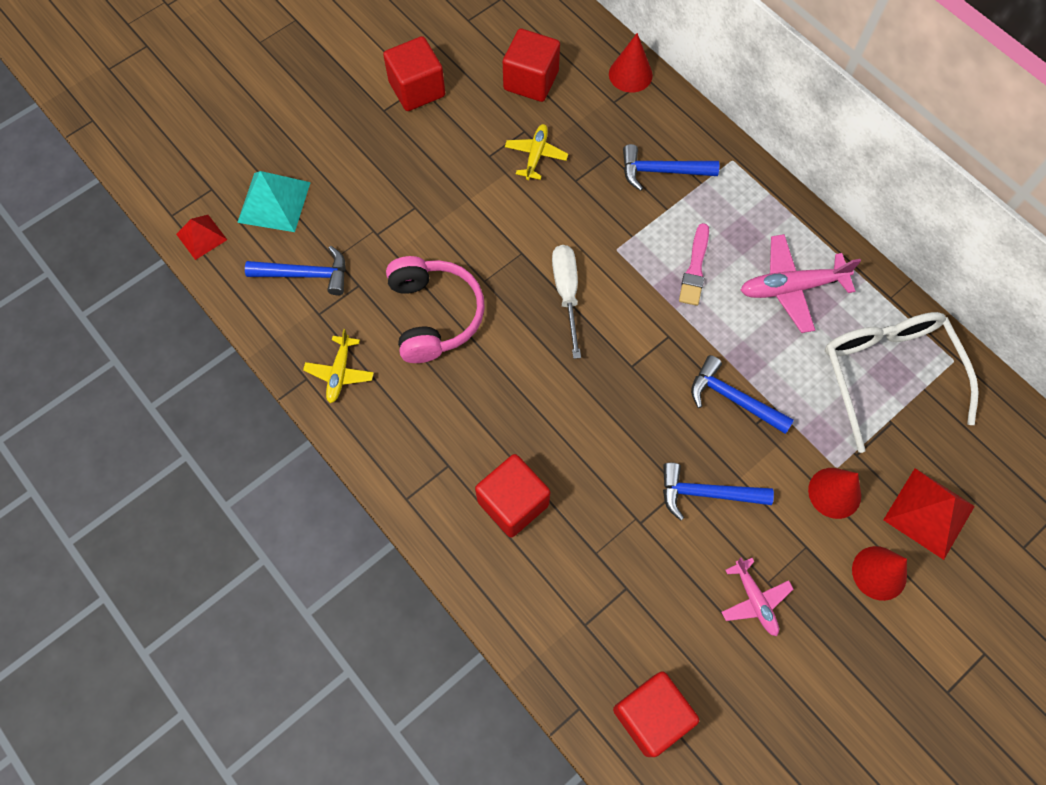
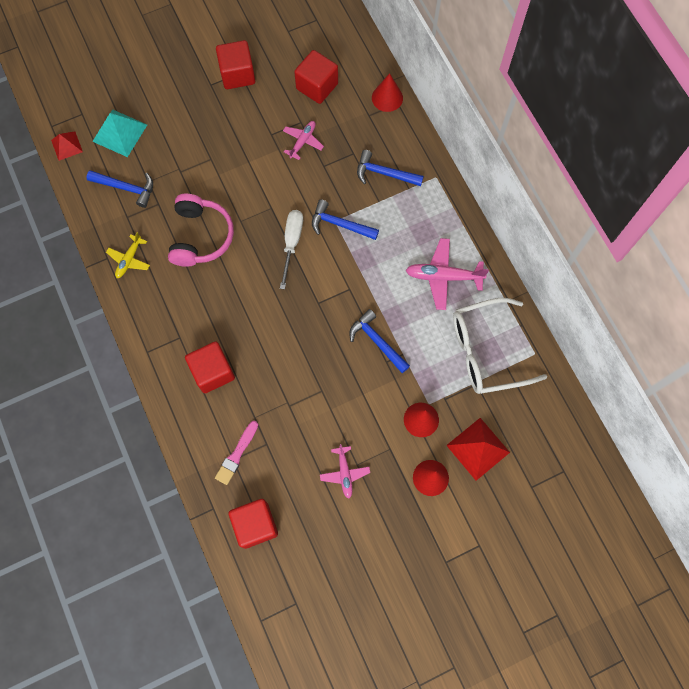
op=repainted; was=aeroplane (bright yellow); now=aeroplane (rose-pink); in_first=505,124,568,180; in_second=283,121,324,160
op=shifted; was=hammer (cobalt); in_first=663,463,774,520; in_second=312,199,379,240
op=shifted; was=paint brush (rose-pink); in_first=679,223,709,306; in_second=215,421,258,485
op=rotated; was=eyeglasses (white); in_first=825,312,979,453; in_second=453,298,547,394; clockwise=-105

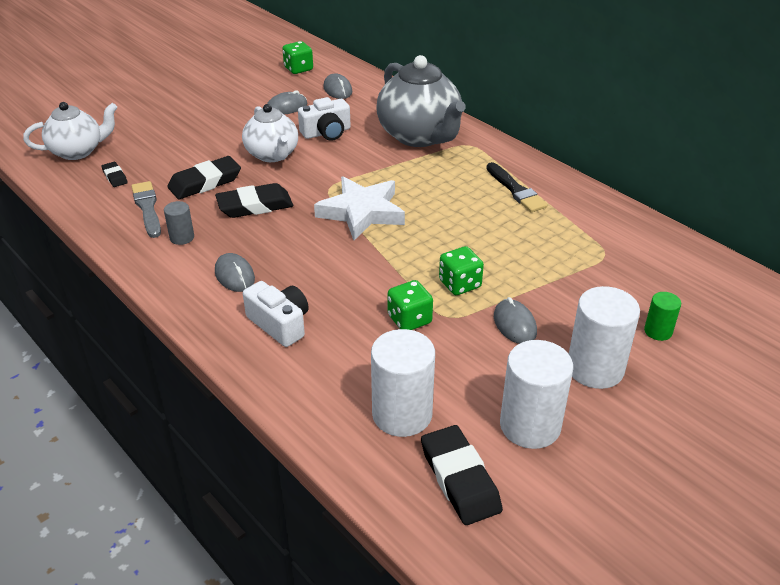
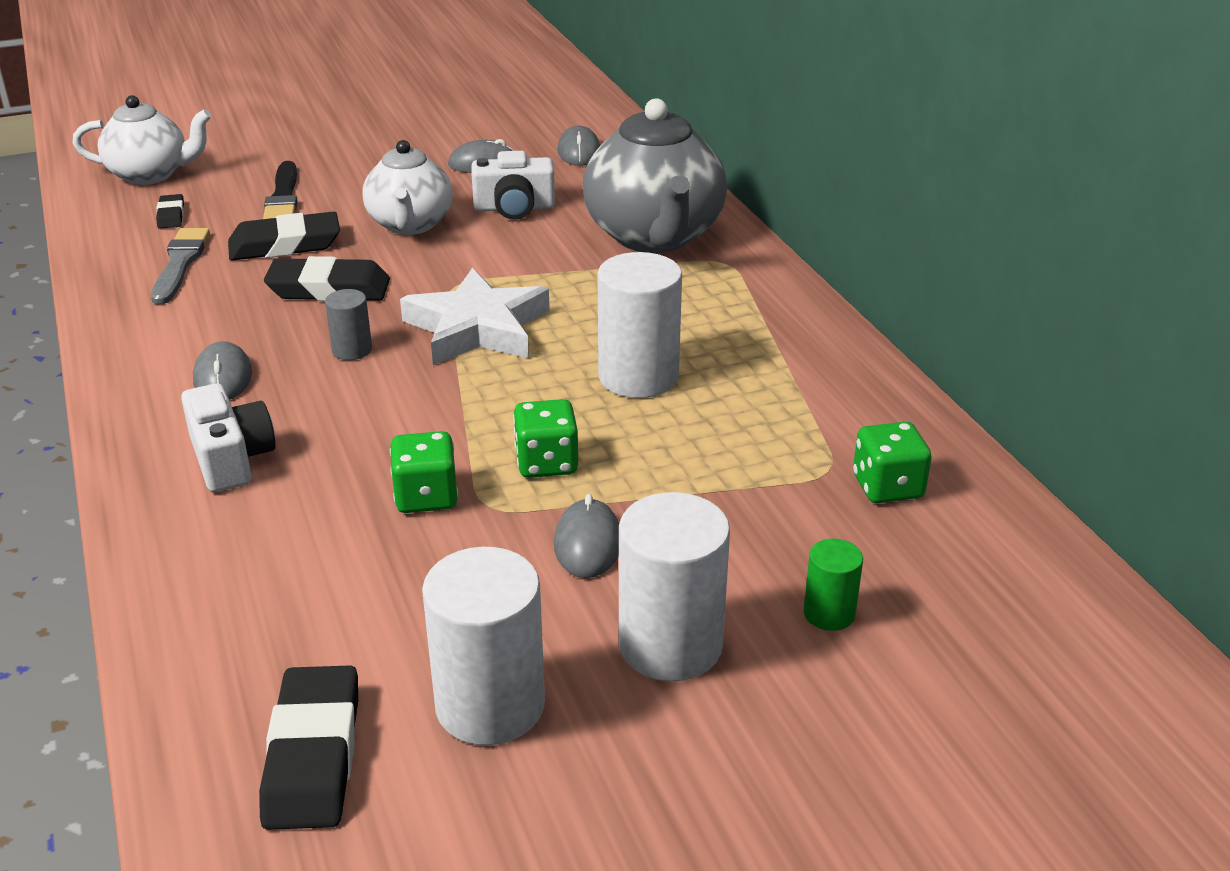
op=shifted; was=cylinder shape (ash-grey); in_first=164,201,194,245; in_second=325,289,372,360
op=shifted; was=die (emerald); in_first=282,41,313,74; in_second=853,422,932,503
op=shifted; was=cylinder shape (white); in_first=371,329,435,437; in_second=598,252,682,398
op=shifted; was=paint brush (ebony); in_first=486,162,547,212; in_second=263,161,297,219

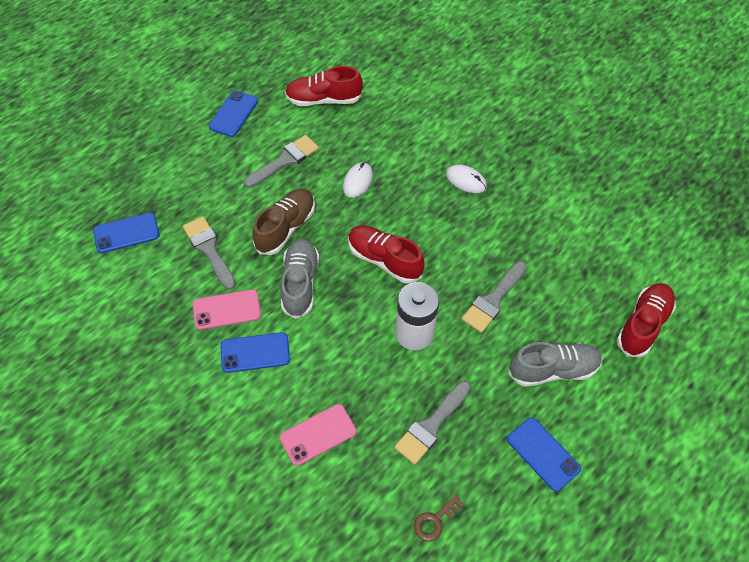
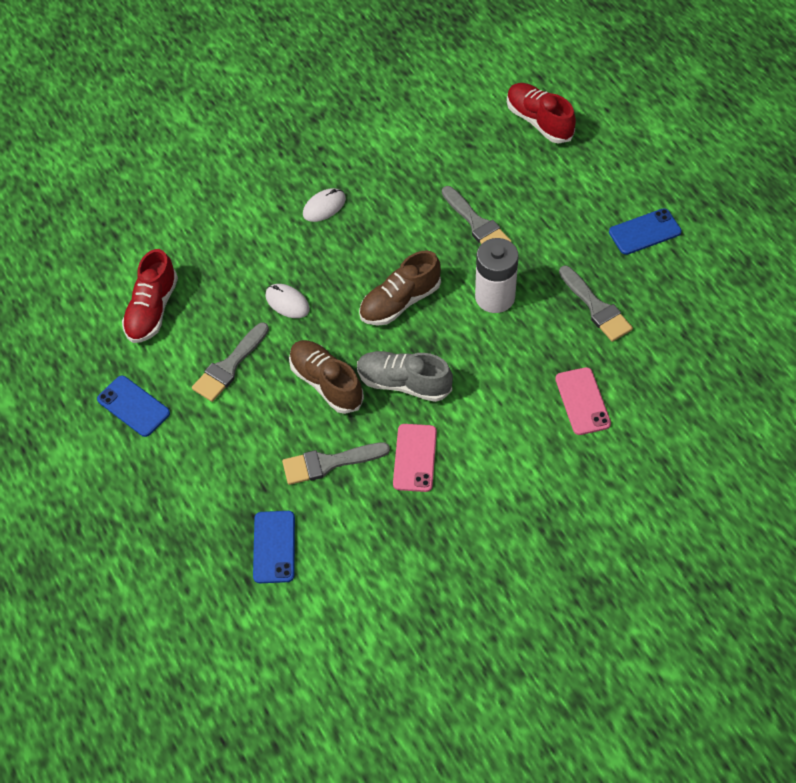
op=gone; was=phone (cobalt); in_first=220,332,290,373
op=rotated; was=paint brush (ash-grey); in_first=244,135,319,188; in_second=192,322,269,402; clockwise=-120
op=repainted; was=lace-up shoe (crimson); now=lace-up shoe (russet); in_first=348,226,425,283; in_second=359,250,441,326
op=gone; was=latchkey (russet); in_first=414,495,464,541
op=gone; was=lace-up shoe (ash-grey); in_first=509,342,603,387

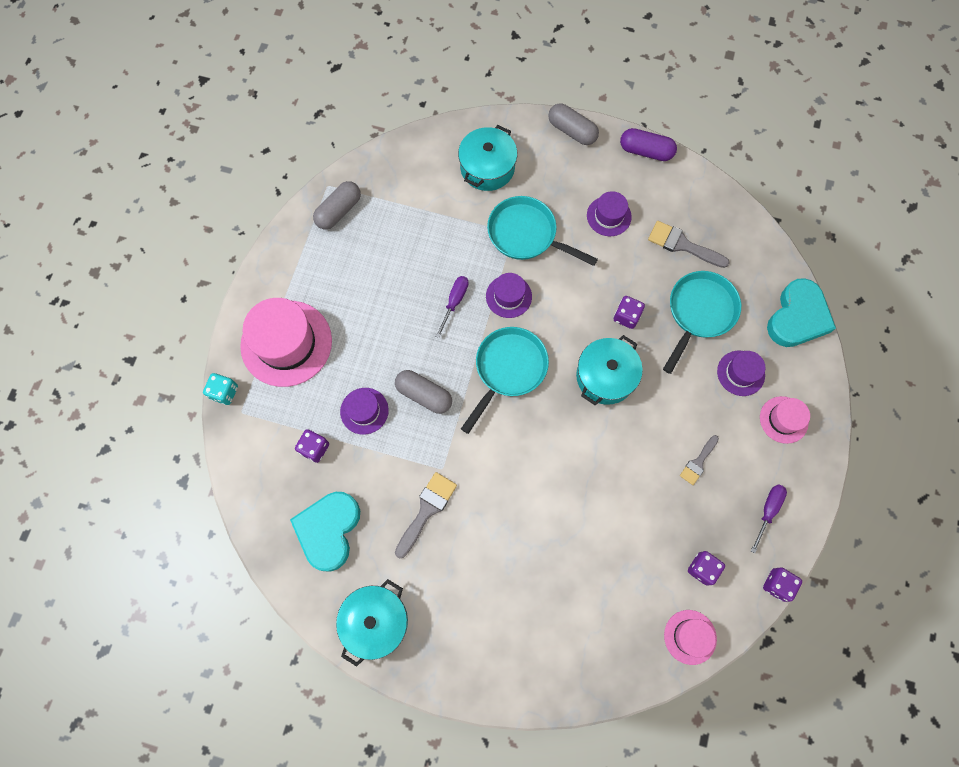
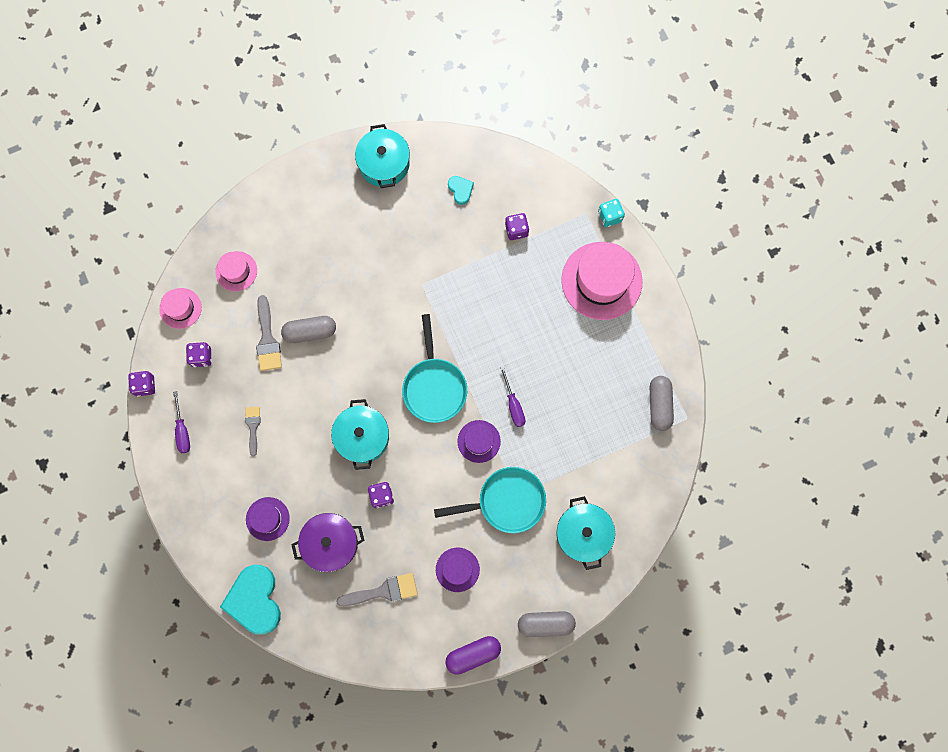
op=scaled; was=love heart (turquoise); in_first=290,492,360,572; in_second=448,176,474,205; ratio=0.47
op=gone; was=hat (purple); in_first=340,388,389,435
op=shifted; was=pill (ash-grey); in_first=395,370,452,414; in_second=281,316,336,343
op=shifted; was=paint brush (ash-grey); in_first=395,472,457,559; in_second=256,295,282,371
op=swapped; was=pan (turquoise); now=stockpot (purple); in_first=663,271,741,374; in_second=291,513,365,572
op=shifted; was=hat (rose-pink); in_first=760,396,810,444; in_second=215,251,257,291

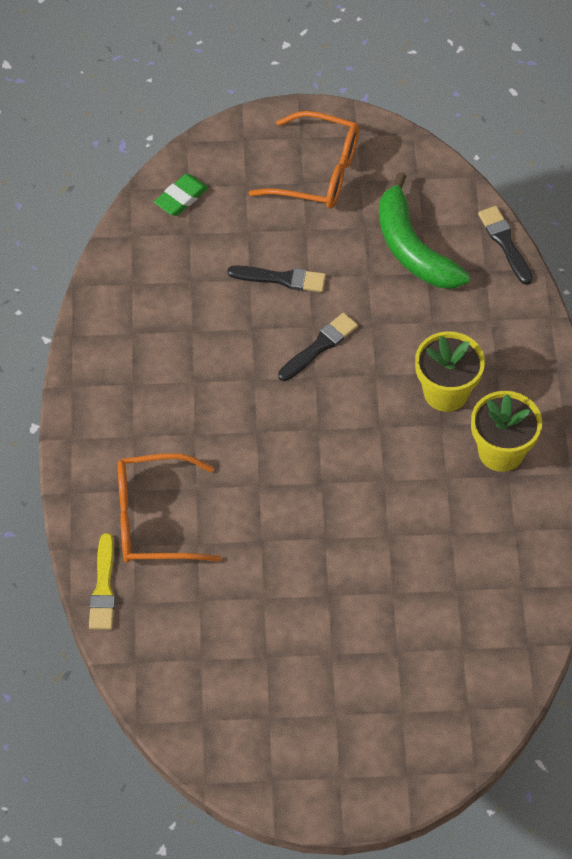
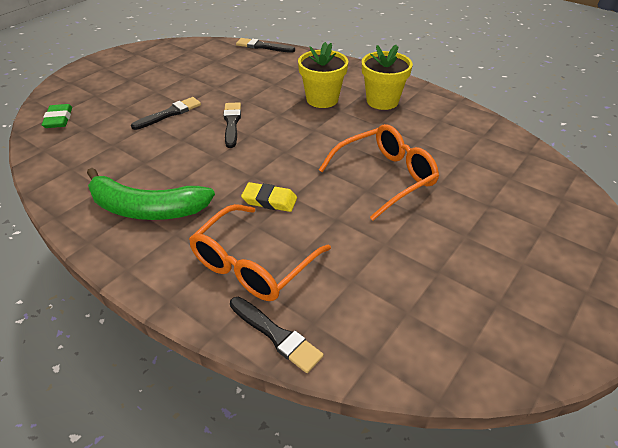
op=repainted; was=paint brush (bright yellow); now=paint brush (ebony); in_first=89,533,115,630; in_second=230,297,324,373
op=shifted; was=eyeglasses (orange); in_first=249,111,359,209; in_second=319,124,439,220
op=shifted; was=banana (emerald); in_first=379,172,470,289; in_second=87,168,215,220
op=new; now=eraser (bright yellow); in_second=241,182,297,212

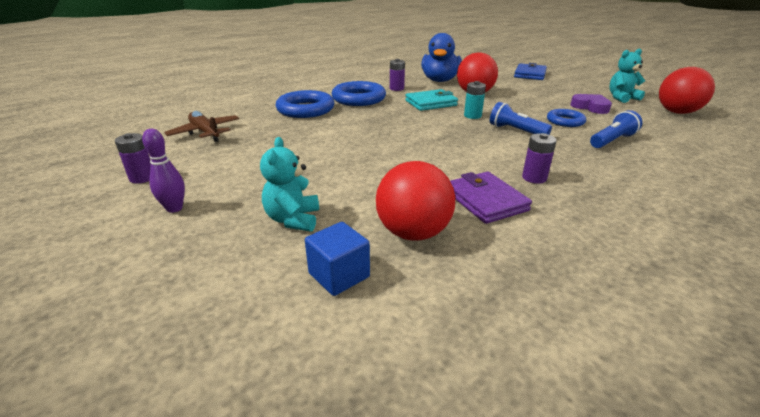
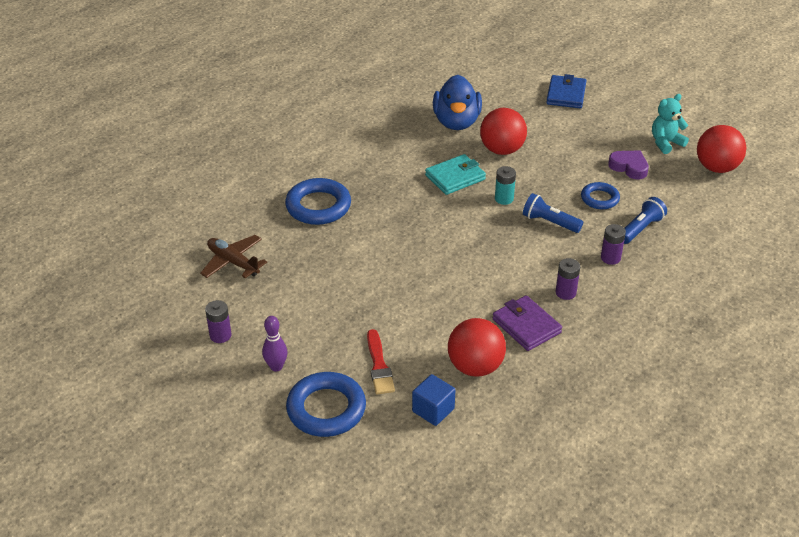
op=swapped; was=teddy (turquoise); now=paint brush (crimson); in_first=260,137,319,232; in_second=367,329,395,394
op=shifted; was=torus (cobalt); in_first=332,81,386,106; in_second=286,372,366,437
op=shifted; was=AA battery (purple); in_first=390,59,405,91; in_second=601,224,626,265

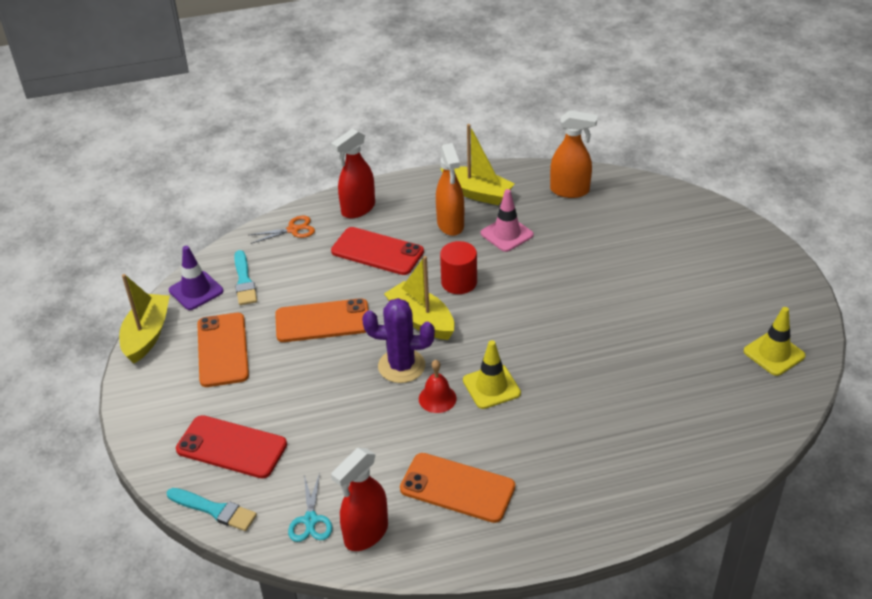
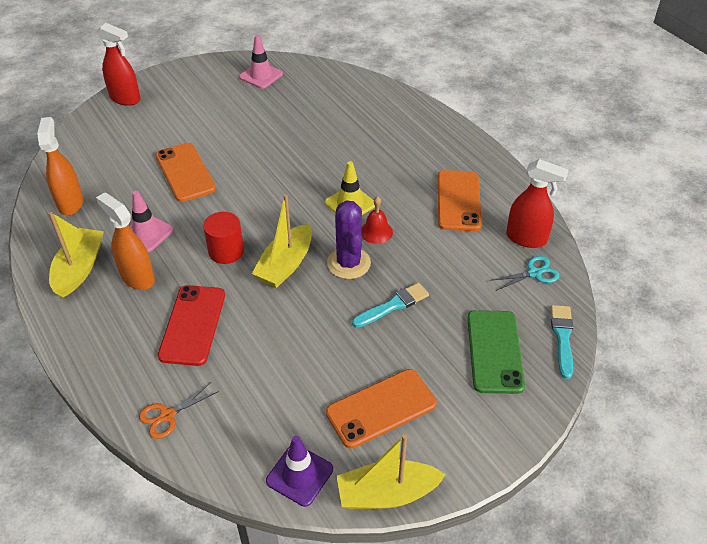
op=repainted; was=phone (crimson); now=phone (emerald); in_first=176,415,287,478; in_second=467,310,525,394
op=shifted; was=paint brush (turquoise); in_first=234,250,257,305; in_second=352,283,429,328
op=rotated; was=pair of scissors (orange); in_first=250,216,315,244; in_second=139,382,219,439; clockwise=-90
op=shifted; was=phone (orange); in_first=275,298,369,342; in_second=155,143,216,202
op=shifted; was=spray cleaner (crimson); in_first=331,128,375,218; in_second=97,23,141,106
op=rotated; was=spray cleaner (orange); in_first=436,143,464,236; in_second=96,192,155,290; clockwise=-105
op=repainted; was=traffic cone (bright yellow); now=traffic cone (rose-pink); in_first=743,307,806,376; in_second=239,35,283,89

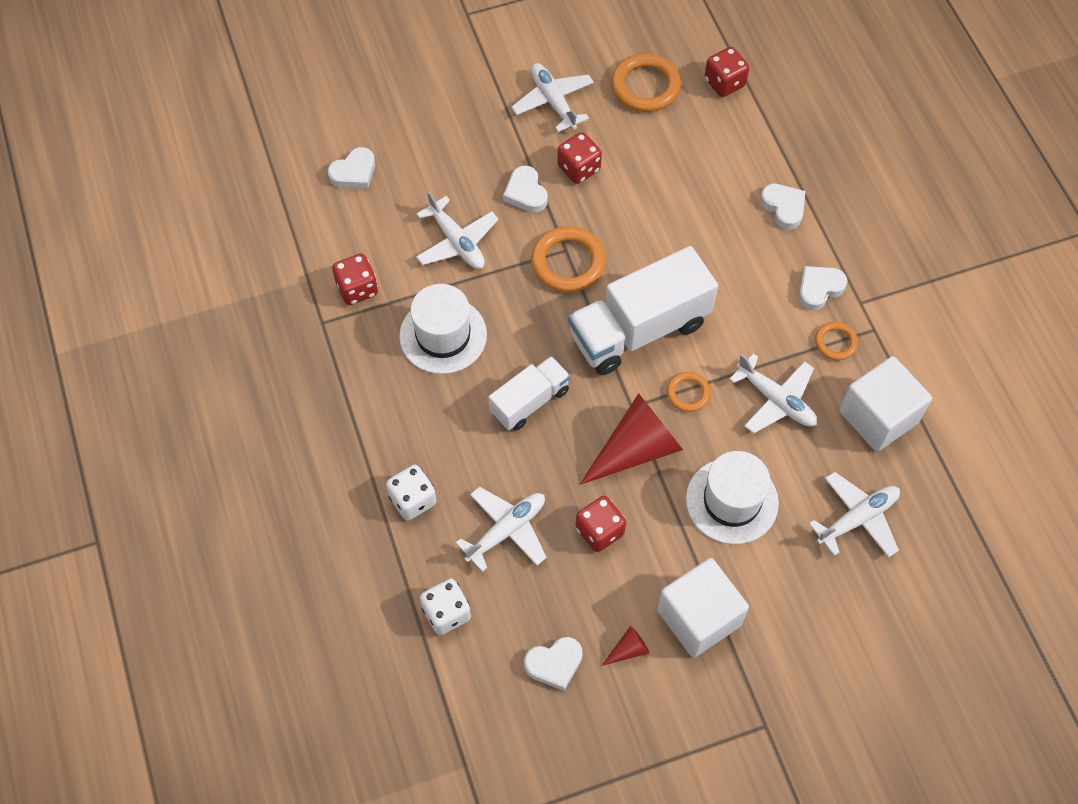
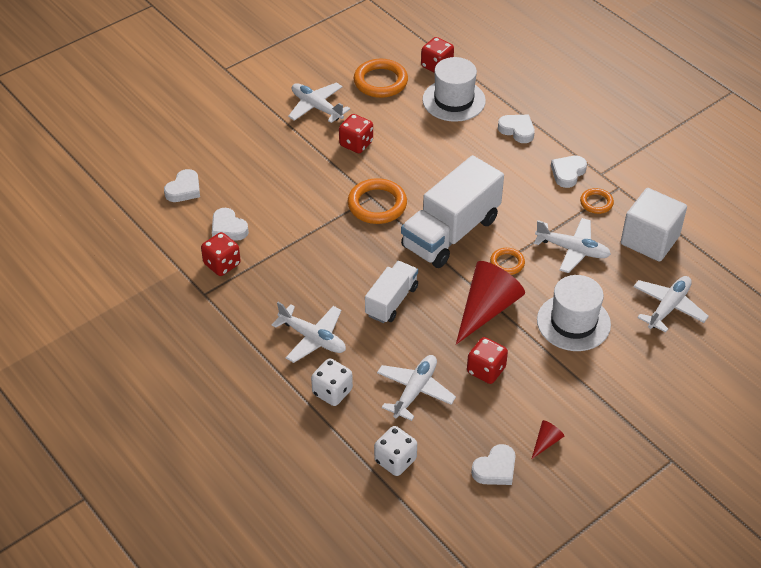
op=shifted; was=hat (white); in_first=399,284,487,374; in_second=422,57,486,122
op=shifted; was=aeroplane (white); in_first=416,191,499,269; in_second=272,302,346,363
op=shifted; was=love heart (white); in_first=503,165,548,213; in_second=212,208,249,241
op=gone; was=block (white); in_first=657,558,749,658

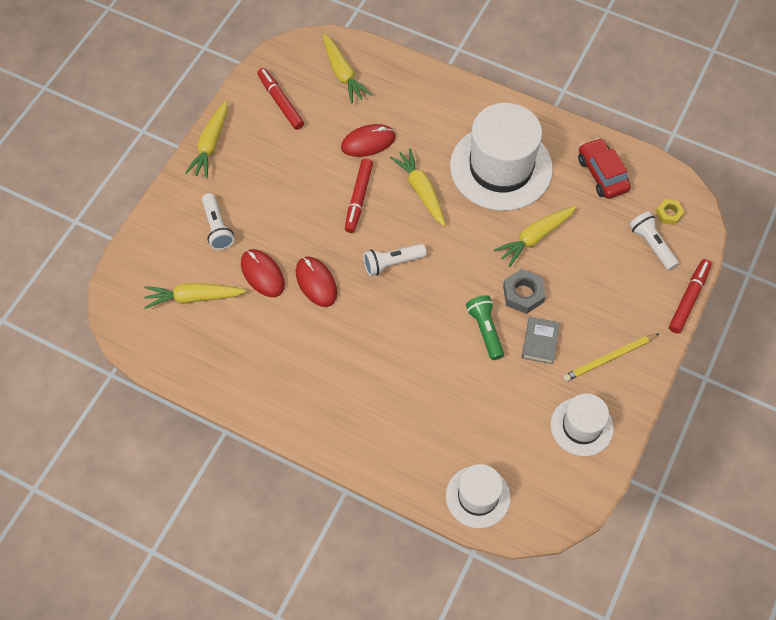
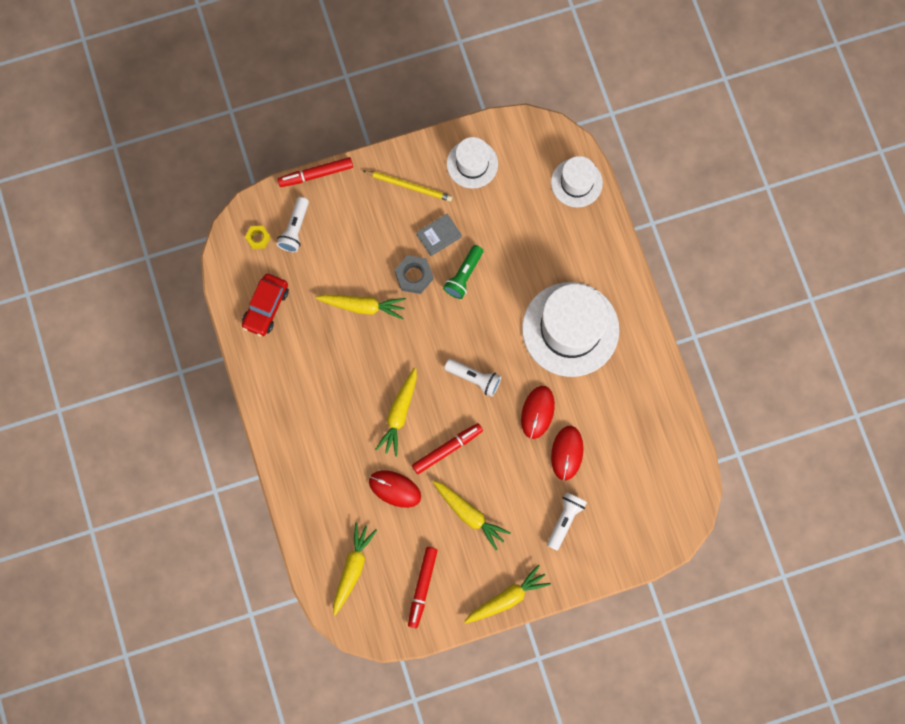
op=shifted; was=toy carrot (bright yellow); in_first=144,283,246,309; in_second=433,481,511,550
op=shifted; was=hat (white); in_first=450,103,553,211; in_second=522,282,619,377

